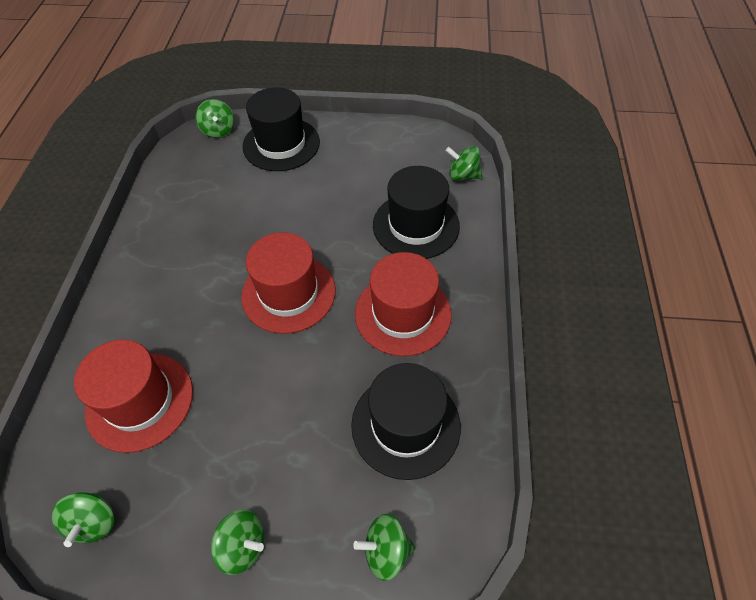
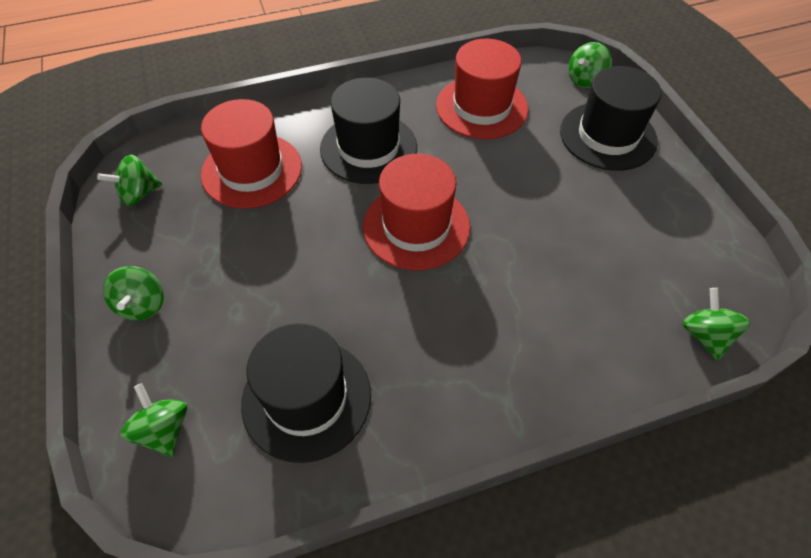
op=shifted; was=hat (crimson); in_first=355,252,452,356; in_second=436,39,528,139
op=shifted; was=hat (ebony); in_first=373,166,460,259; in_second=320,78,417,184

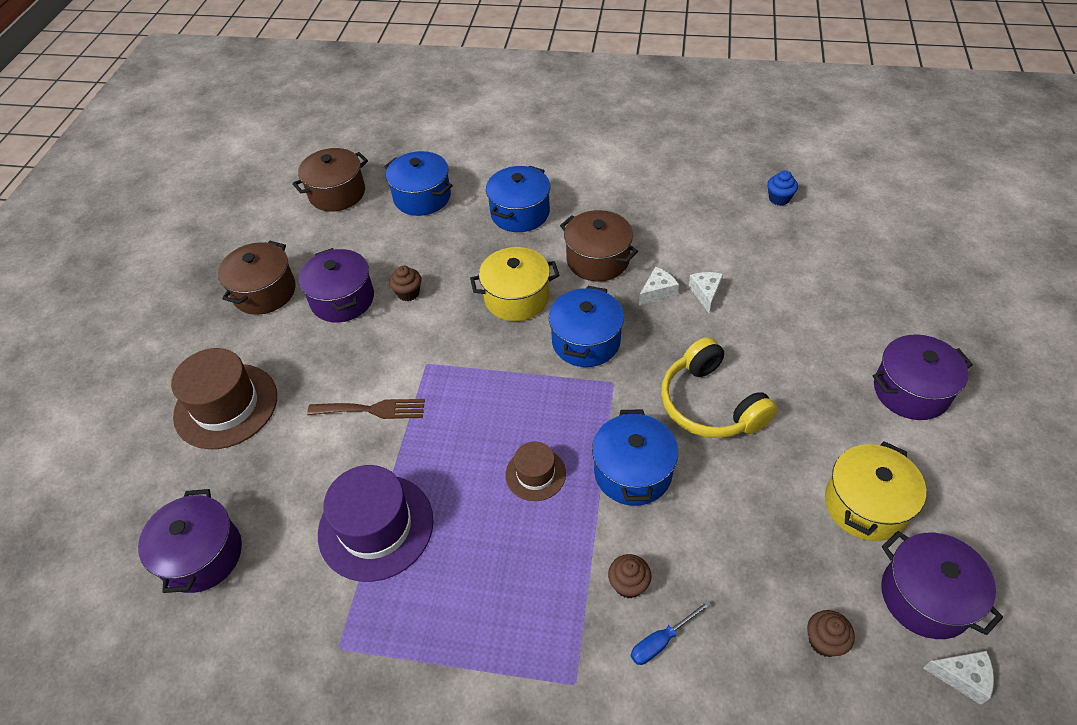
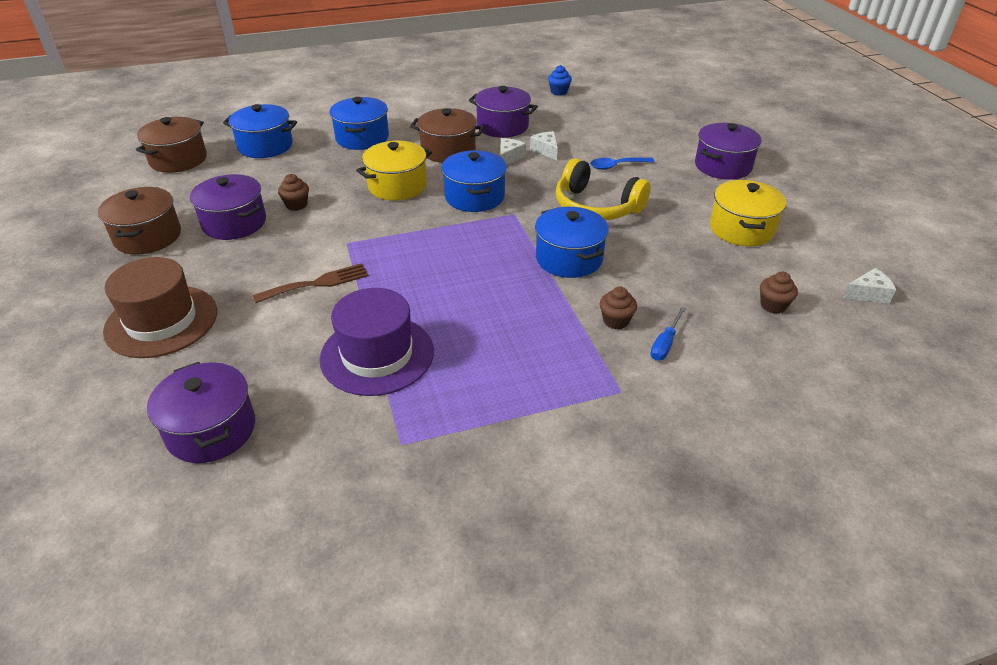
op=gone; was=hat (russet); in_first=505,442,566,501
op=shifted; was=stockpot (purple); in_first=881,531,1003,639; in_second=469,86,538,138
op=new; now=teaspoon (cobalt); in_second=590,157,655,170

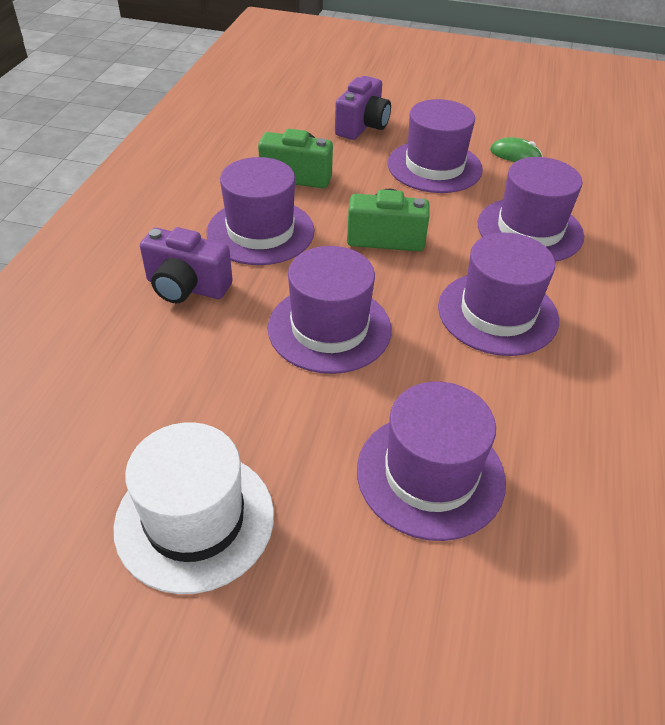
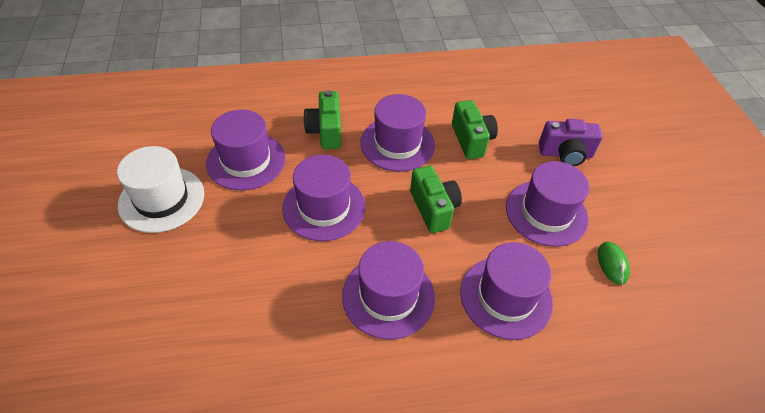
op=repainted; was=camera (purple); now=camera (emerald); in_first=140,227,233,303; in_second=303,90,341,149
op=shifted; was=hat (purple); in_first=357,381,506,541; in_second=206,110,285,190

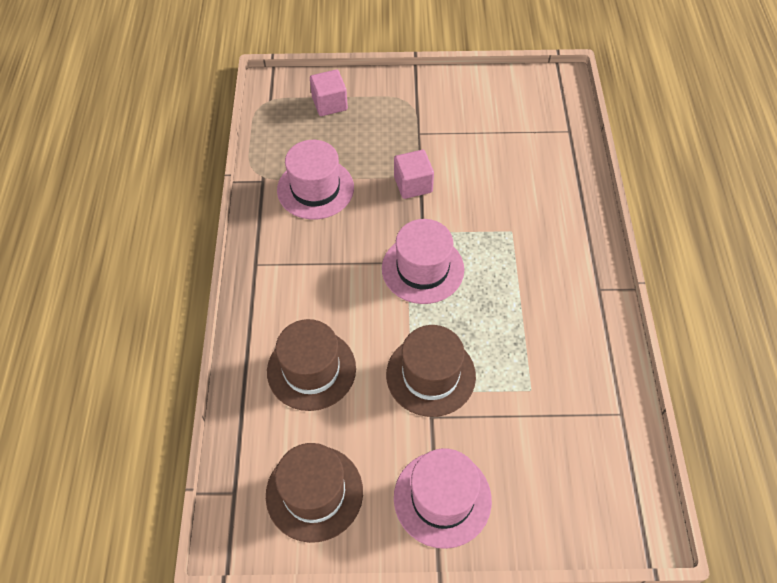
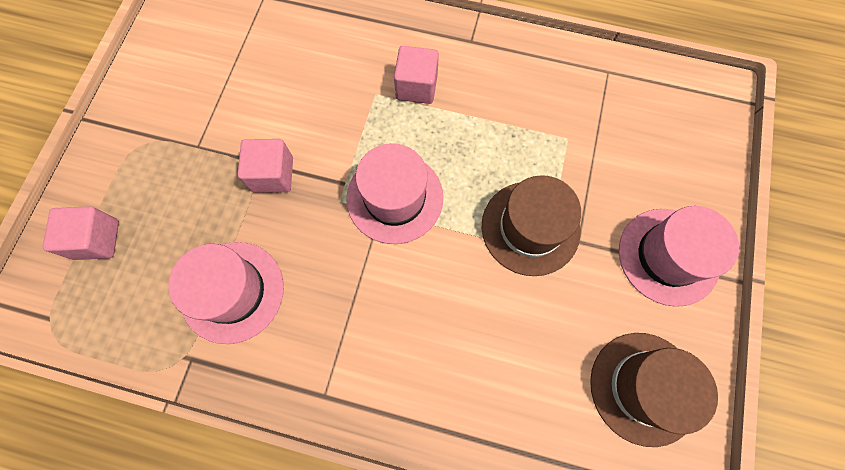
op=gone; was=hat (russet); in_first=267,319,356,411
op=new; now=block (rose-pink); in_second=394,46,439,104

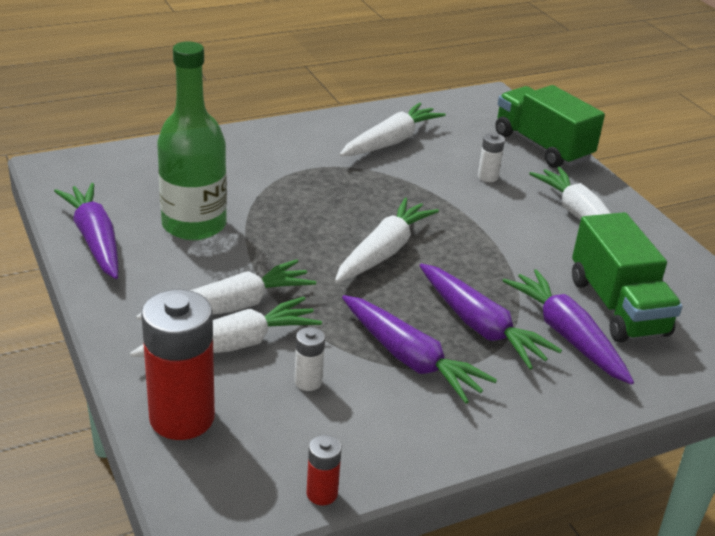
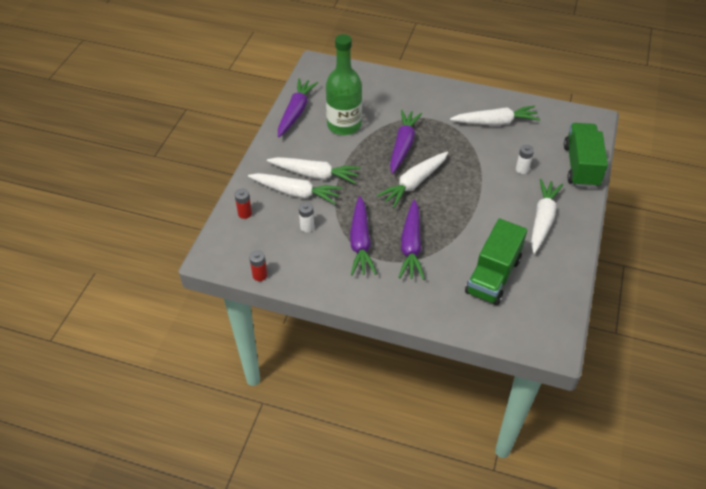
op=scaled; was=AA battery (crimson); in_first=141,289,215,440; in_second=235,189,252,219; ratio=0.46
op=rotated; was=toy carrot (white); in_first=335,198,439,283; in_second=376,152,448,208; clockwise=150
op=shifted; was=toy carrot (purple); in_first=502,269,634,385; in_second=390,110,422,174

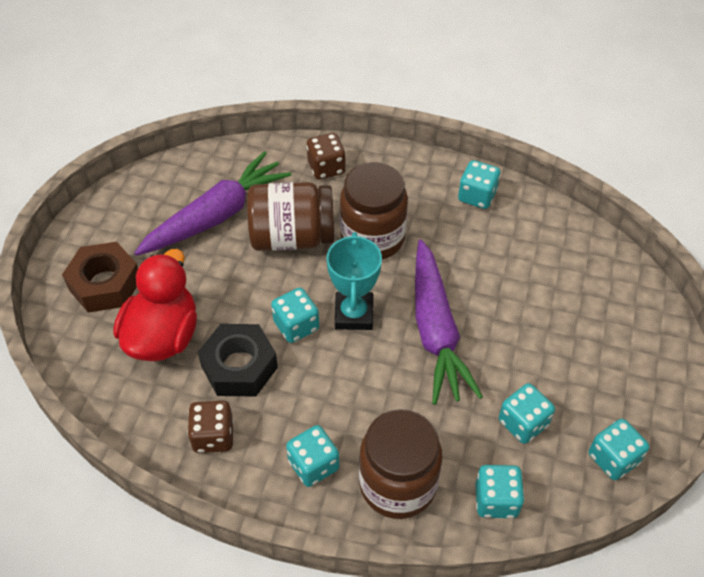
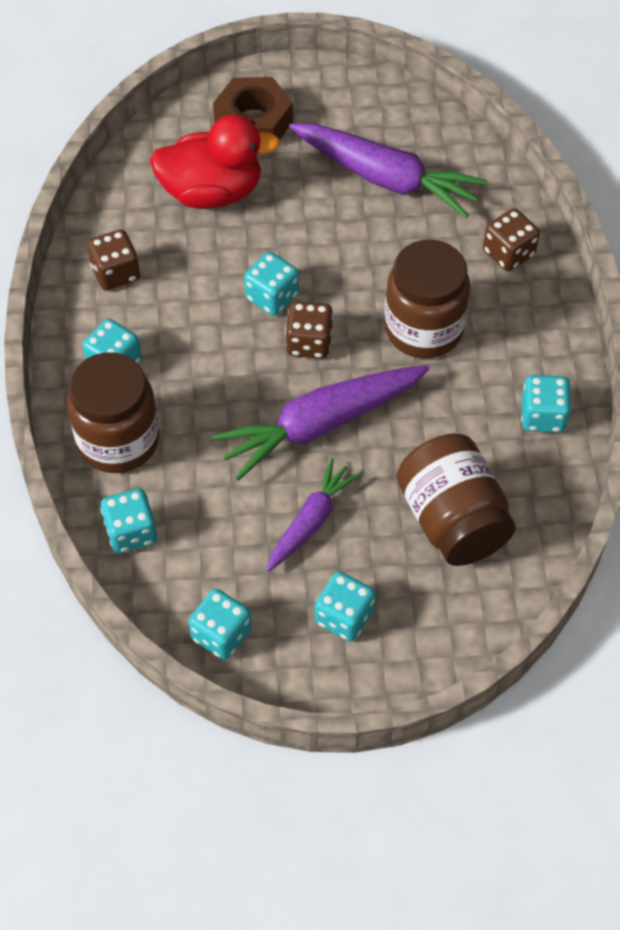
op=gone; was=hex nut (ebony); in_first=198,324,278,397
op=shifted; was=preserve jar (russet); in_first=247,182,334,251; in_second=397,433,515,566
op=swapped; was=trophy (turquoise); now=die (russet); in_first=326,232,382,330; in_second=285,301,333,359
op=shifted; was=die (turquoise); in_first=499,383,555,444; in_second=315,571,375,641
op=new; now=toy carrot (purple); in_second=267,458,361,572

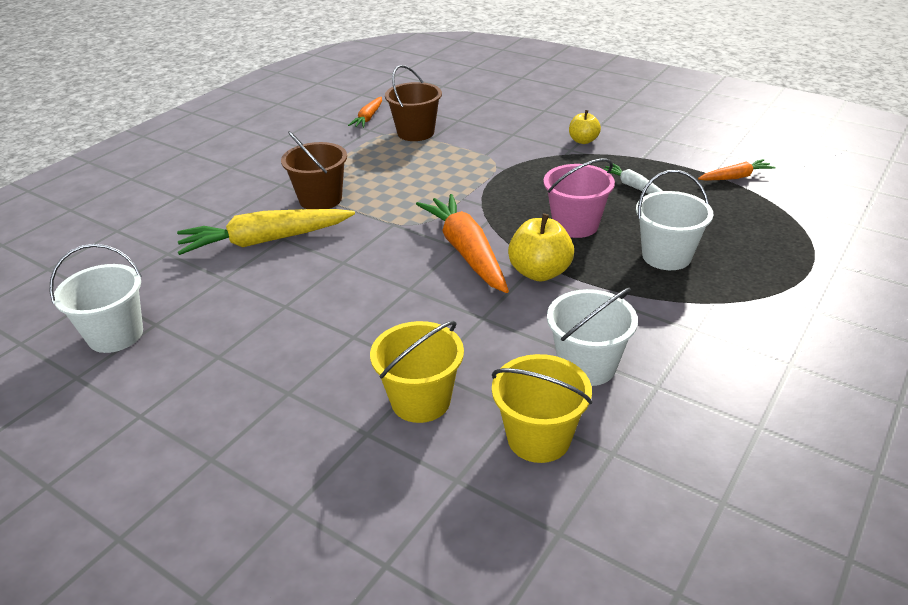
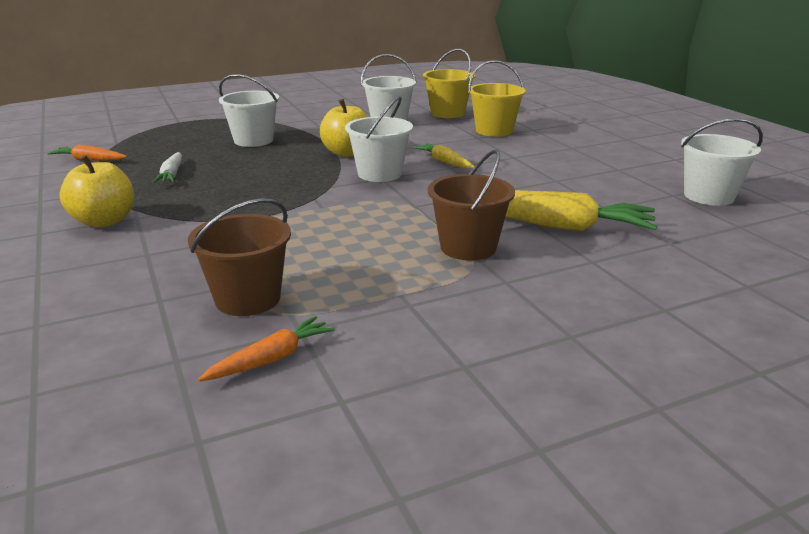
op=swapped; was=toy carrot (orange); now=bucket (white); in_first=416,194,509,293; in_second=345,96,413,182
op=gone; was=bucket (rose-pink); in_first=543,159,615,238
op=scaled; was=toy apple (bright yellow); in_first=569,110,601,144; in_second=59,155,134,228; ratio=1.59
op=new; now=toy carrot (bright yellow); in_second=413,143,475,169

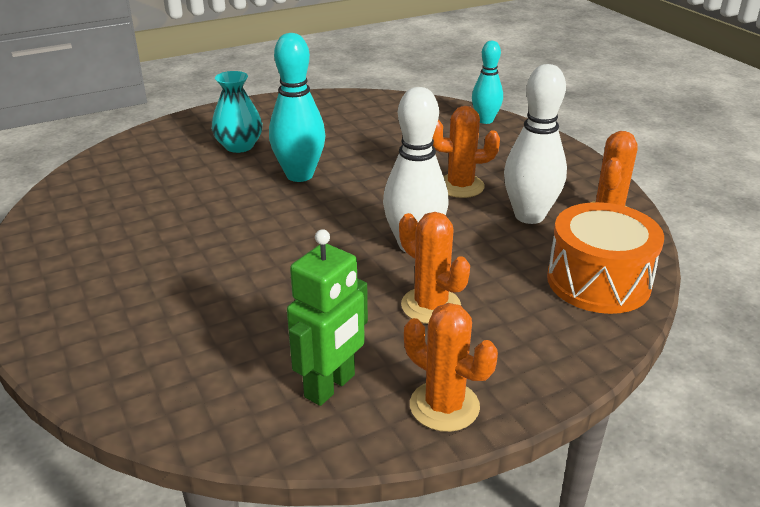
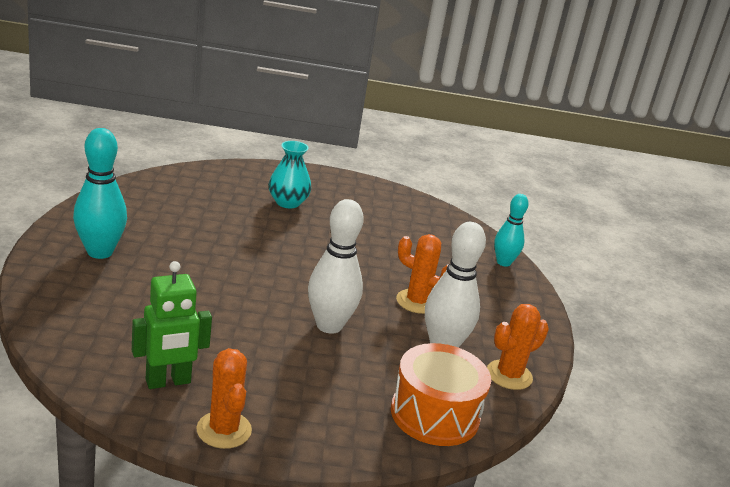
op=shifted; was=tenpin (turquoise); in_first=269,33,325,182; in_second=73,128,127,259
op=gone; was=saguaro cactus (orange); in_first=399,212,470,324

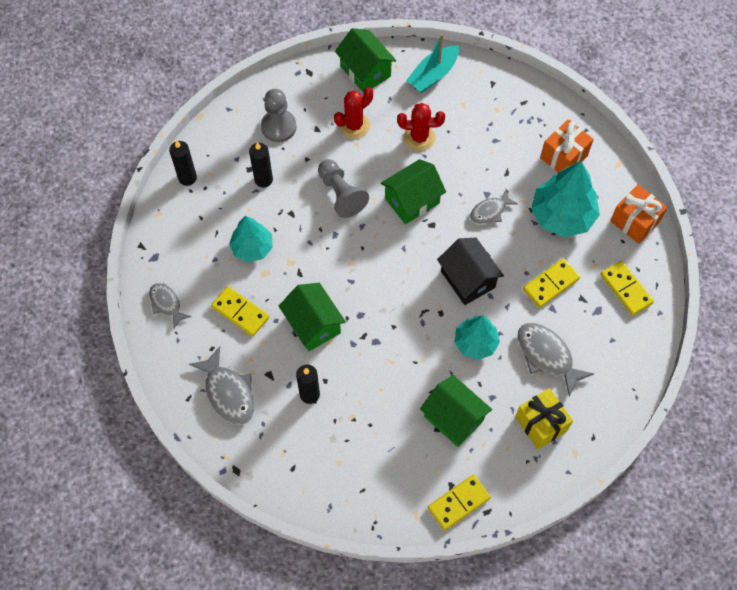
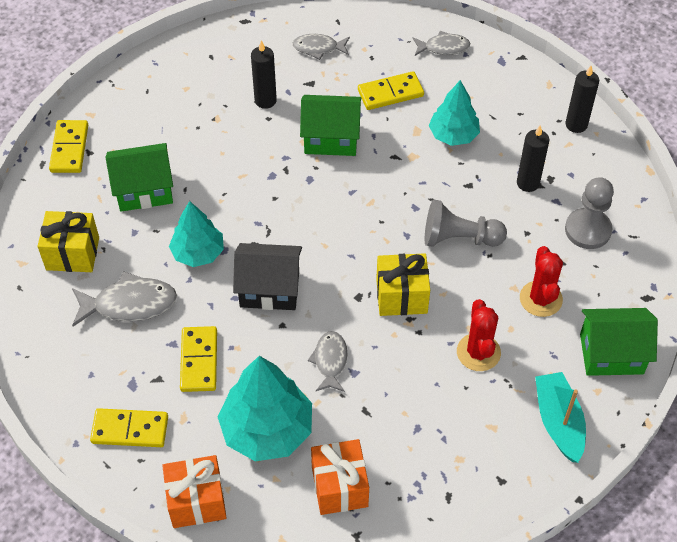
op=scaled; was=toy fish (ash-grey); in_first=189,346,254,425; in_second=292,34,350,60; ratio=0.63
op=swapped; was=toy house (emerald); now=present (bright yellow); in_first=381,159,446,224; in_second=376,253,430,316
op=rotated; was=saguaro cactus (crimson); in_first=397,103,445,151; in_second=457,299,501,371; clockwise=-45

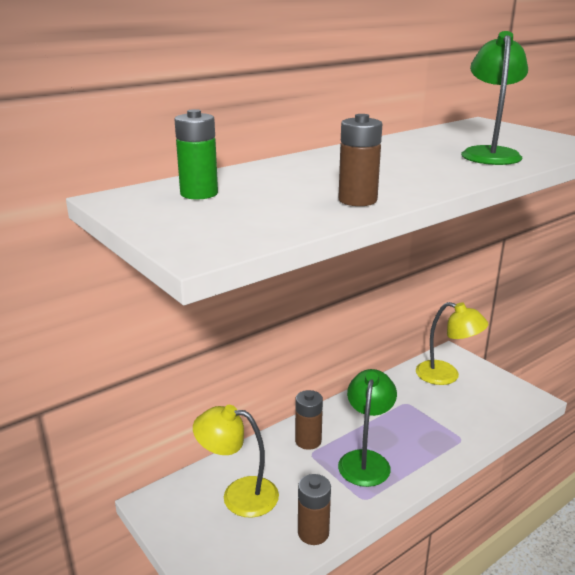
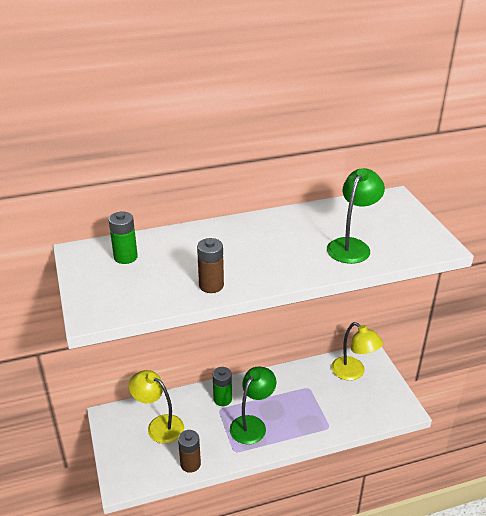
op=repainted; was=AA battery (russet); now=AA battery (emerald); in_first=295,390,323,450; in_second=213,367,232,406

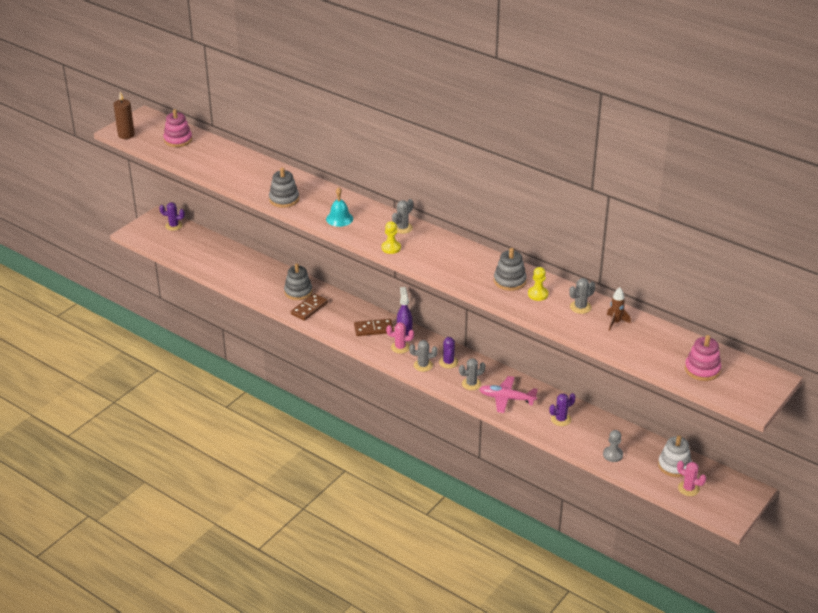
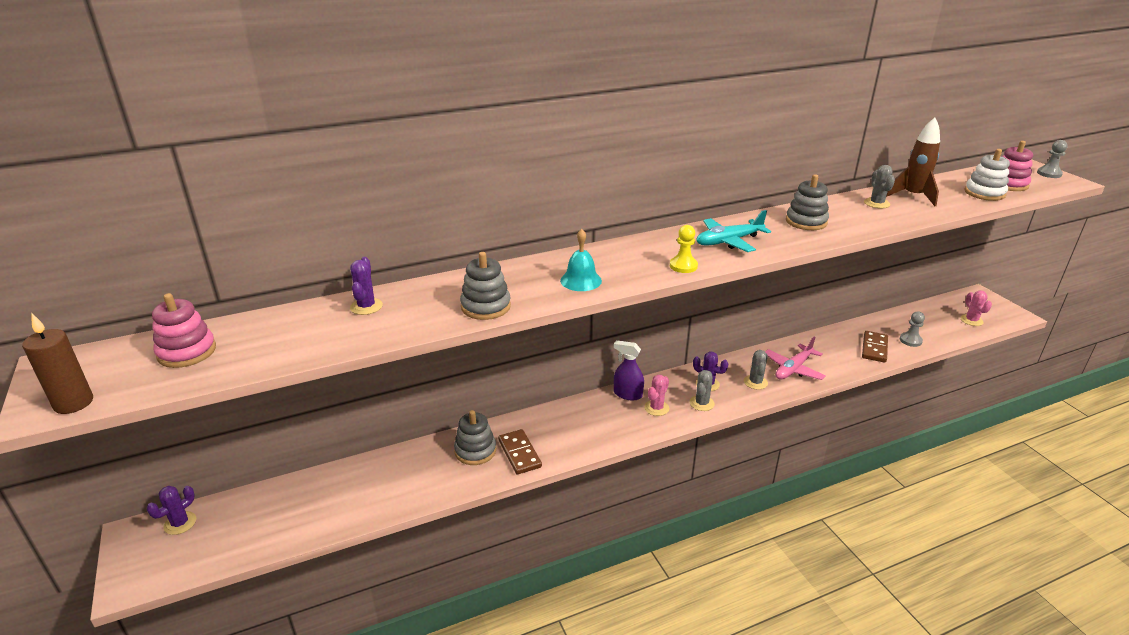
op=shifted; was=domino (russet); in_first=354,319,394,336; in_second=862,331,888,363
op=gone; was=saguaro cactus (ash-grey); in_first=392,199,413,234
op=gone; was=pawn (bright yellow); in_first=528,267,548,301
op=shifted; was=saguaro cactus (purple); in_first=549,393,576,426; in_second=350,257,383,315
op=scaled; was=rocket (russet); in_first=607,287,631,331; in_second=886,117,940,206; ratio=1.62
op=shifted; was=ring stacker (white); in_first=658,435,692,477; in_second=964,149,1010,201
op=rotated; was=saguaro cactus (rose-pink); in_first=677,461,706,496; in_second=960,290,992,326; clockwise=-75
op=new; now=aeroplane (turquoise); in_second=696,210,771,252
op=new; now=pawn (ash-grey); in_second=1037,140,1067,178

